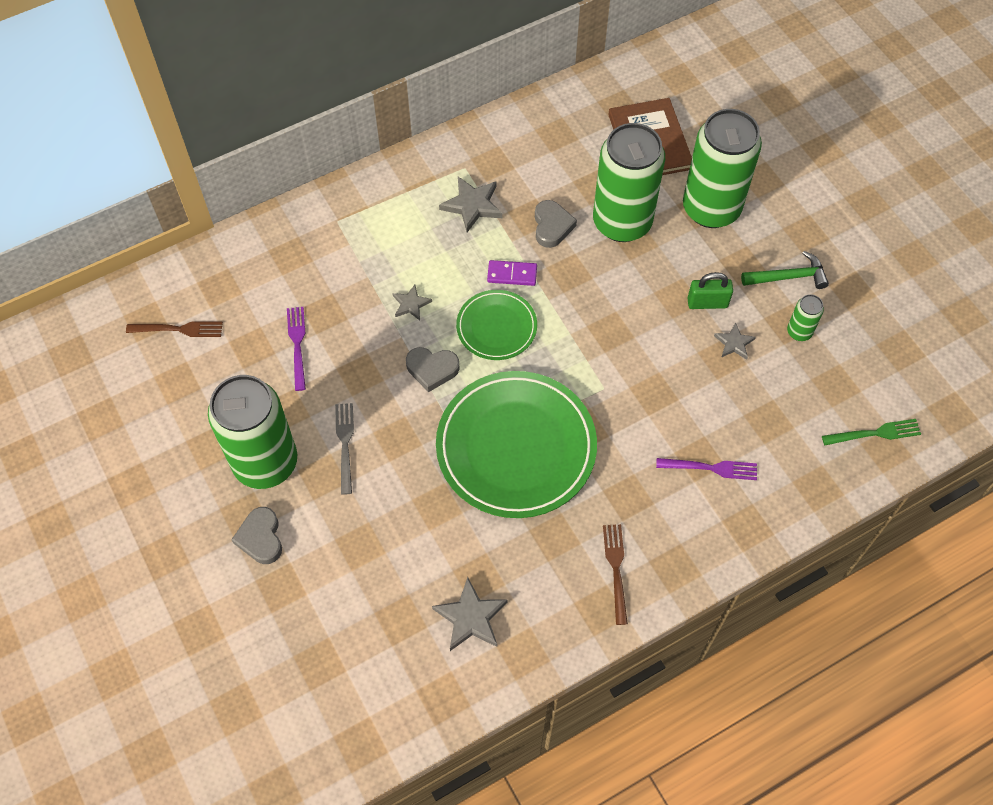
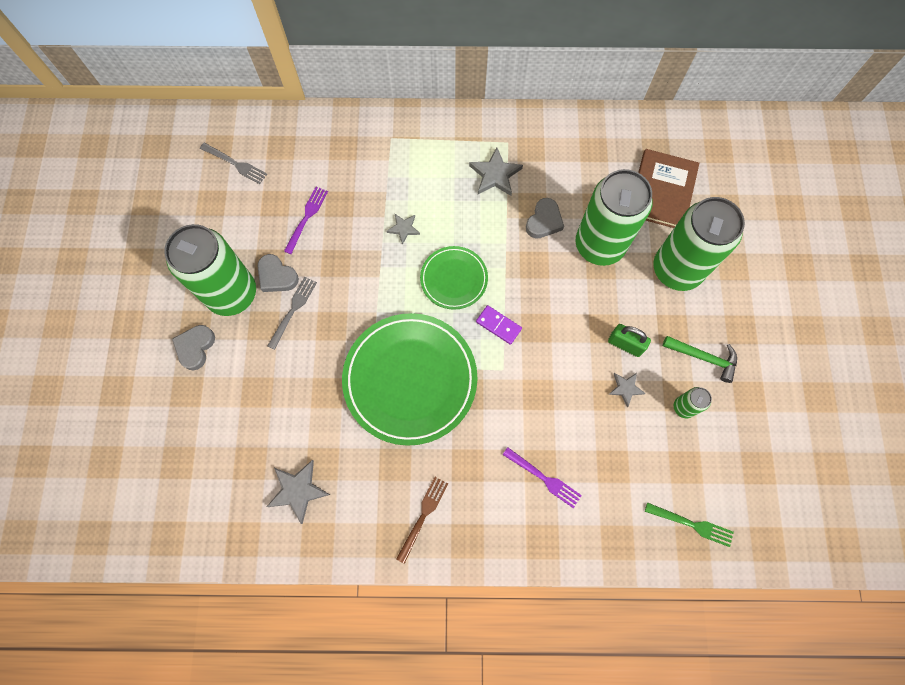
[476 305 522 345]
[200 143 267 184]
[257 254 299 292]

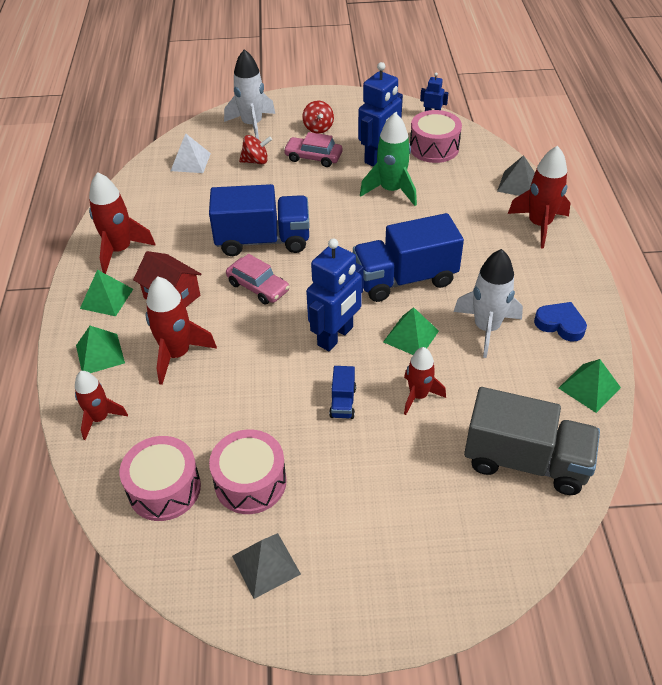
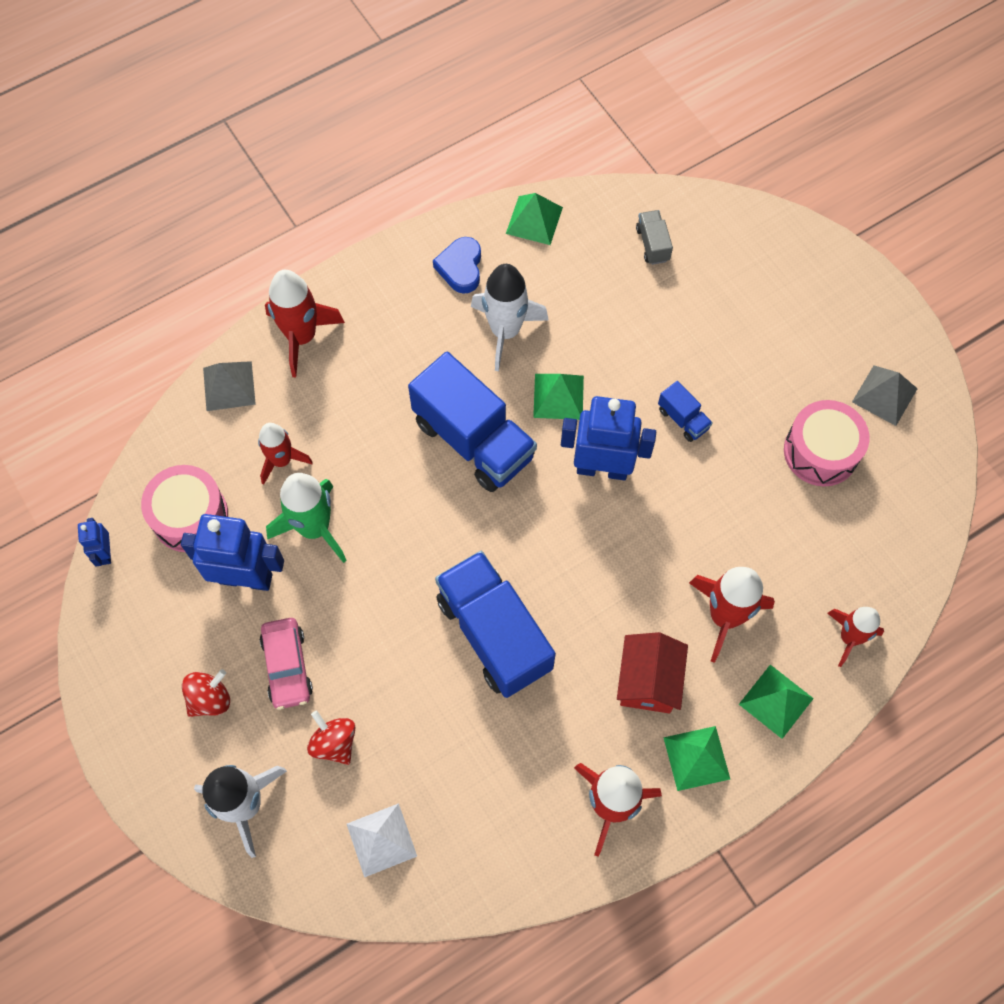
[226 254 290 304] (first image)
[258 423 313 485]
[658 381 713 442]
[636 210 673 265]
[120 436 201 521] (first image)

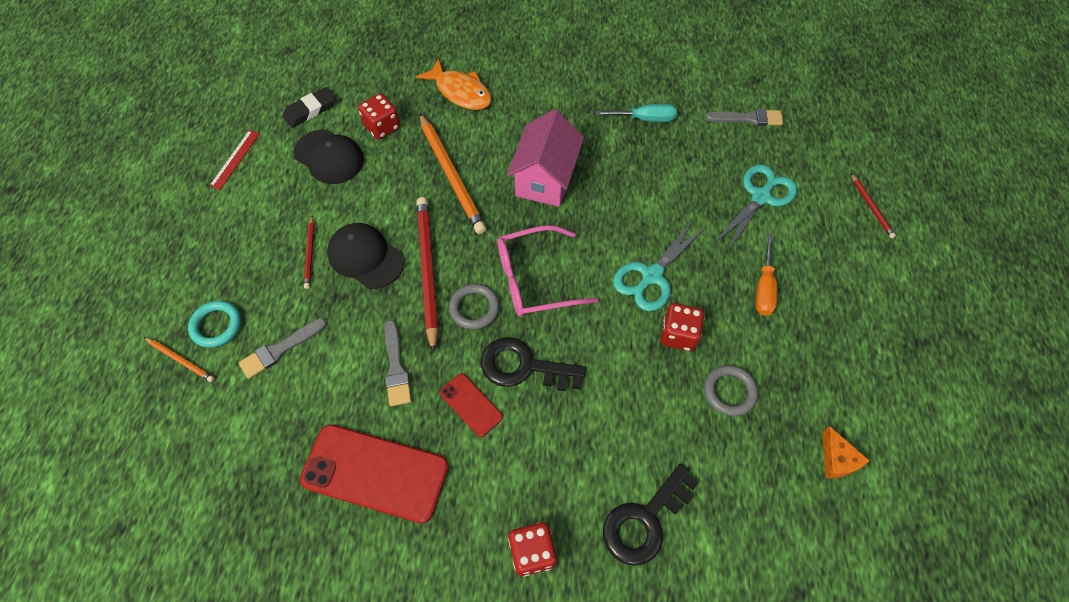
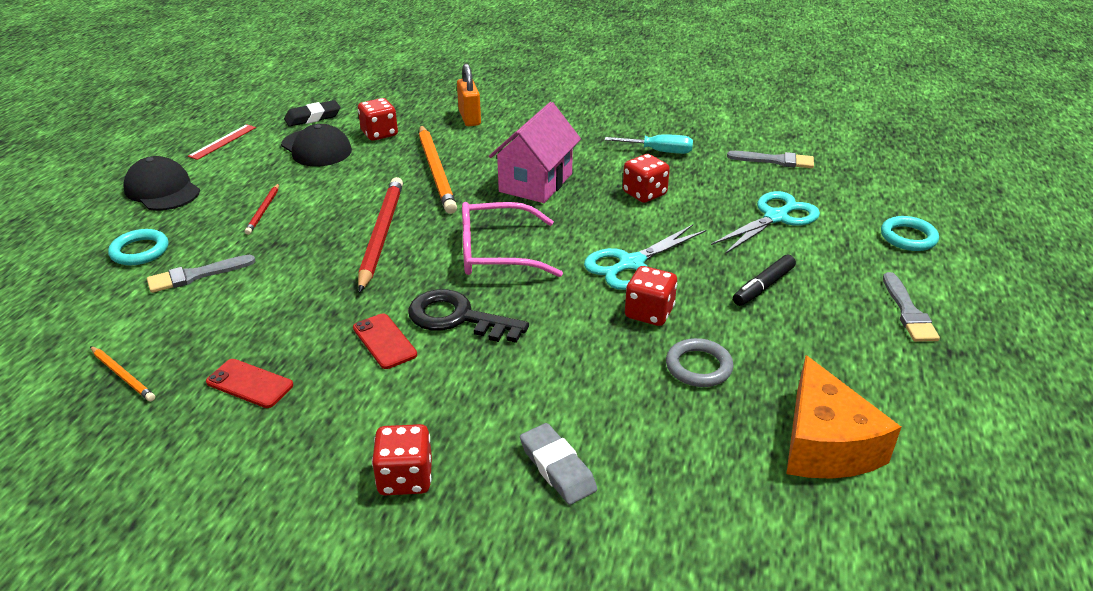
[457 63 481 126]
[881 216 939 251]
[123 156 200 211]
[733 254 796 306]
[449 284 499 330] (first image)
[883 272 940 342]
[90 346 155 401]
[206 359 293 408]
[786 355 901 479]
[520 423 597 505]
[623 154 670 203]

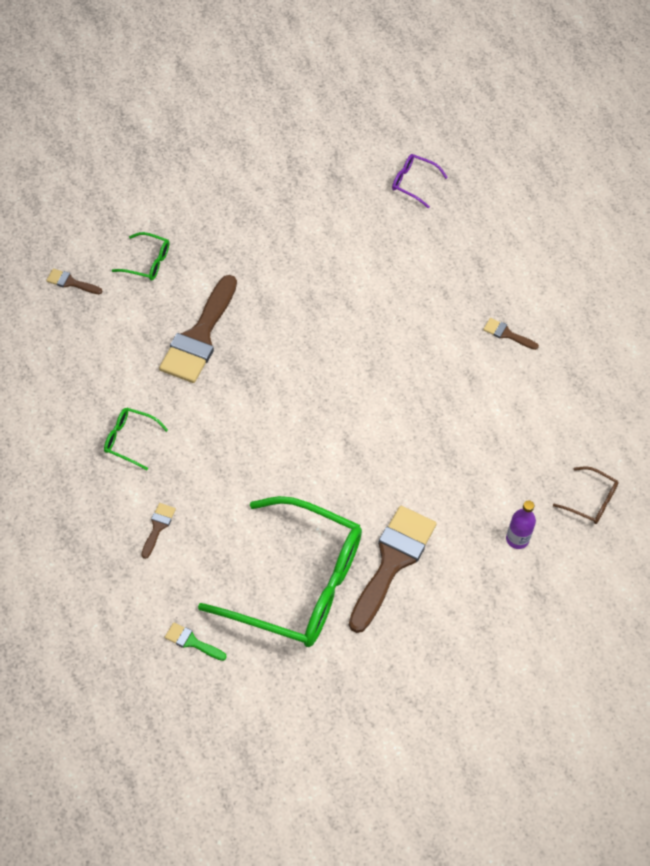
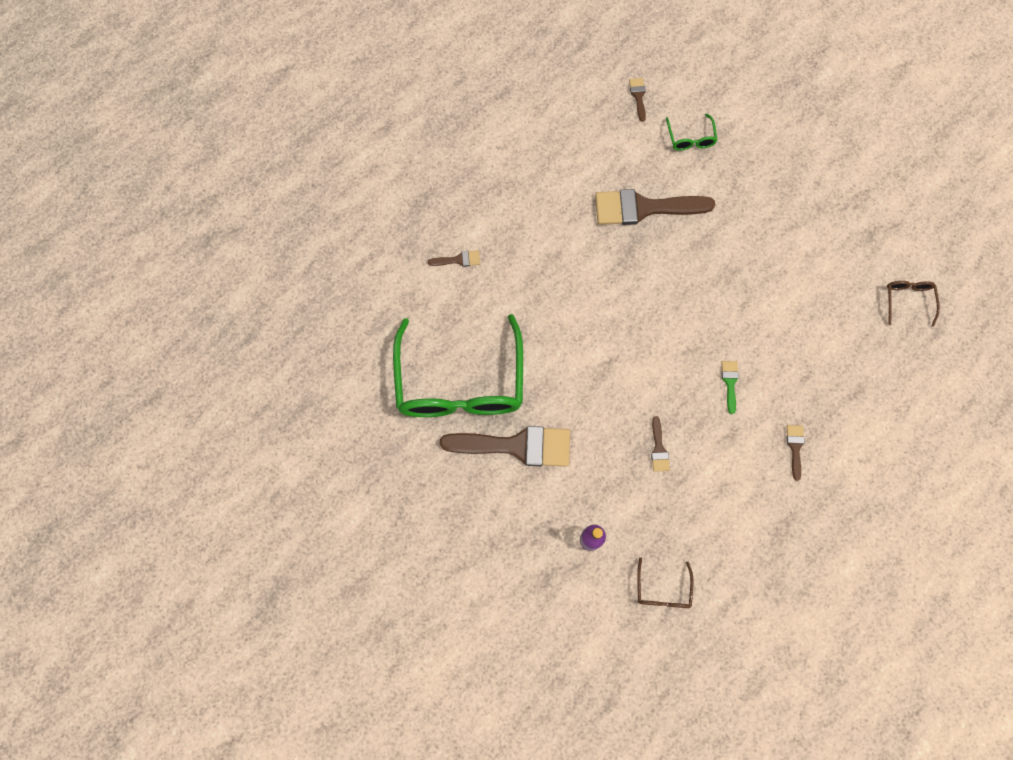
[887 281 940 327]
[104 408 168 470] (first image)
[721 361 739 414]
[651 416 670 472]

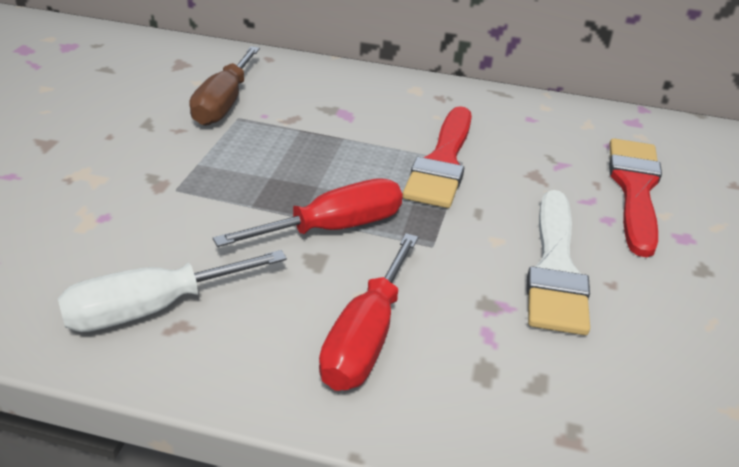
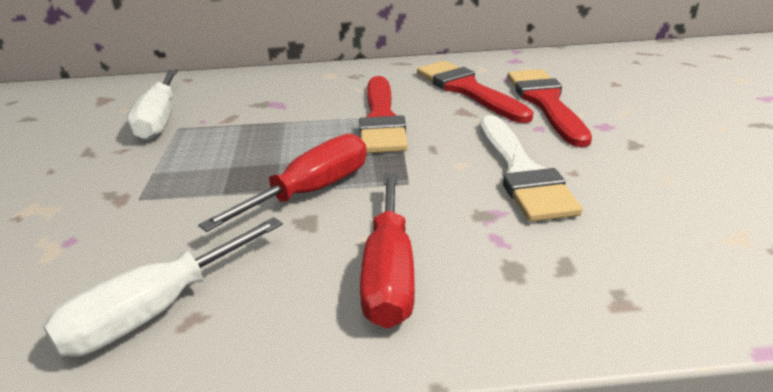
[127 69 178 140]
[417 61 533 123]

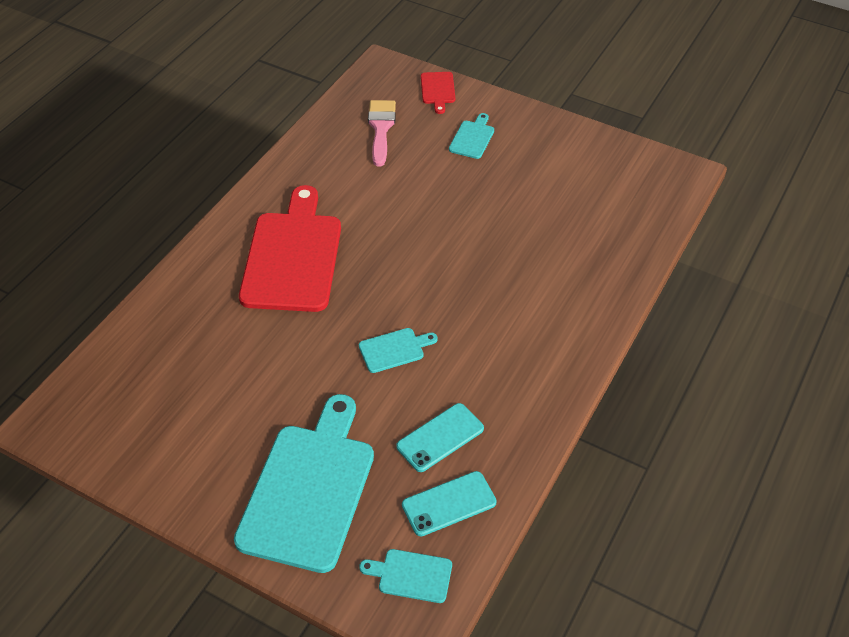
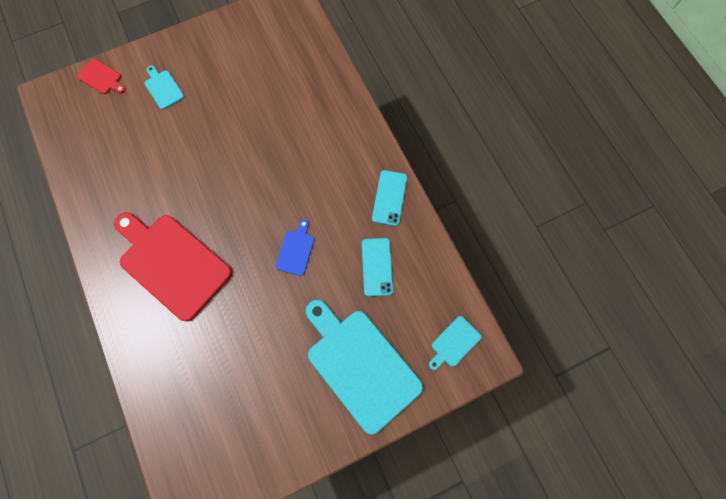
[368 100 396 166] (first image)
[276 219 314 276]
[372 170 407 226]

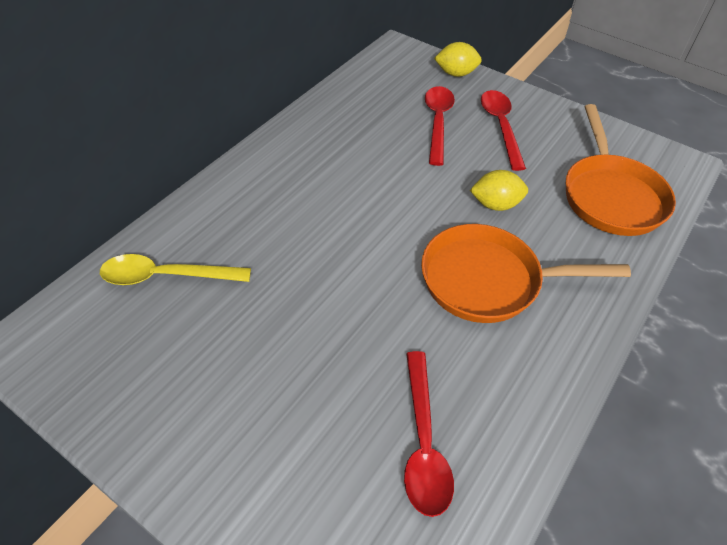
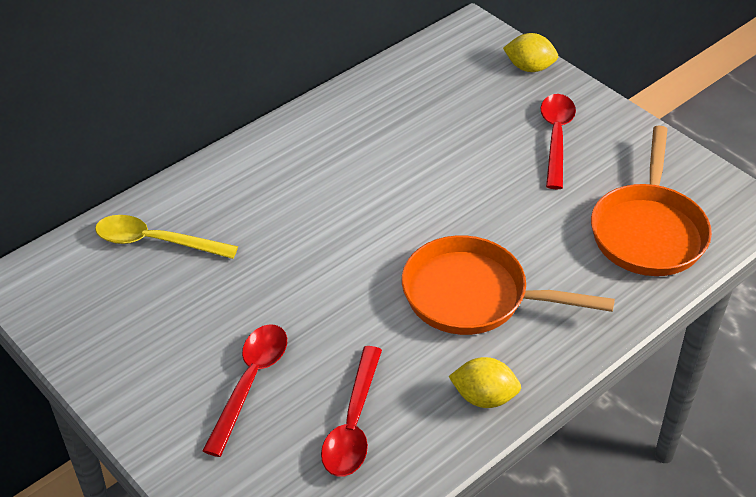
[202 324 287 457]
[448 357 521 408]

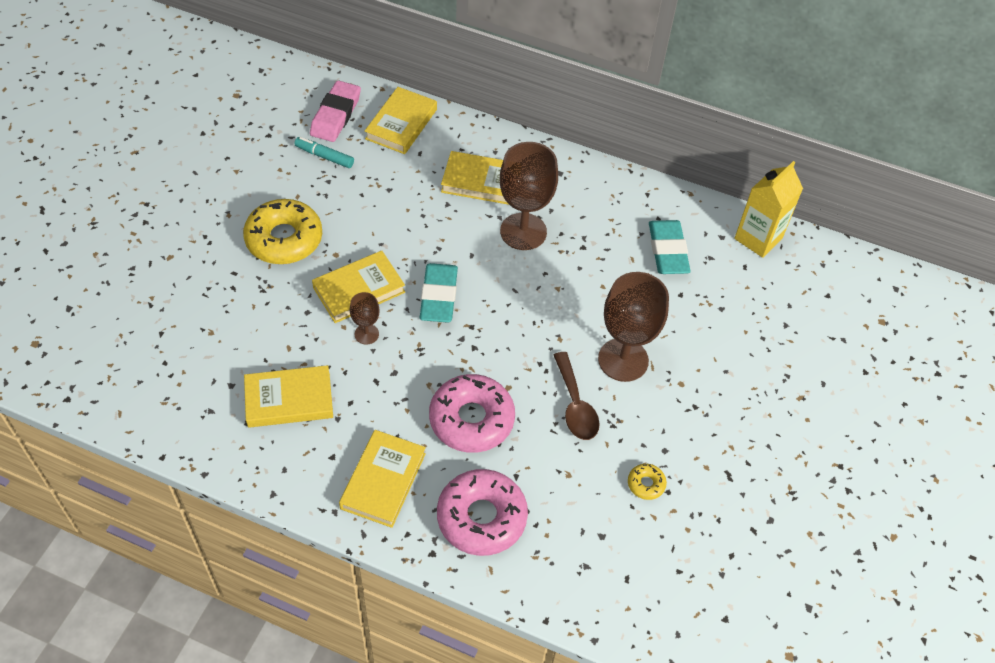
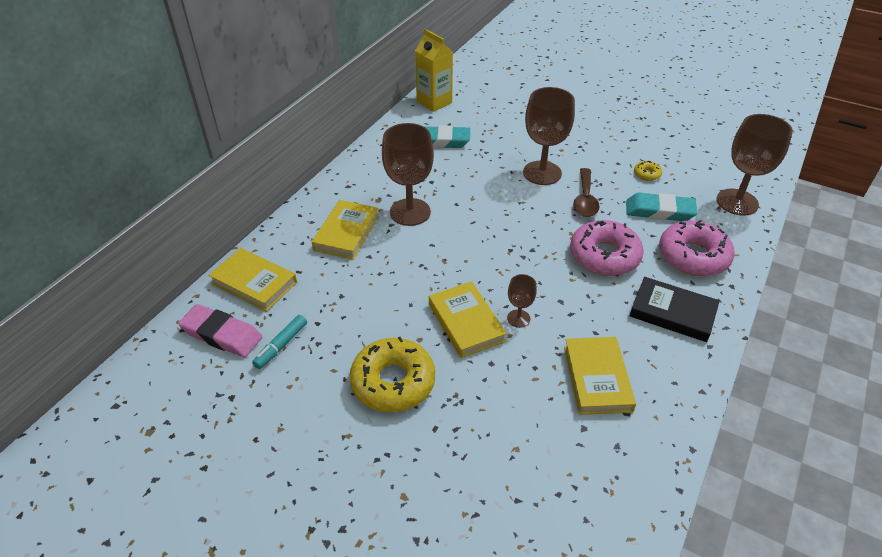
[626 193 697 221]
[573 168 600 217]
[630 277 720 342]
[716 114 793 216]

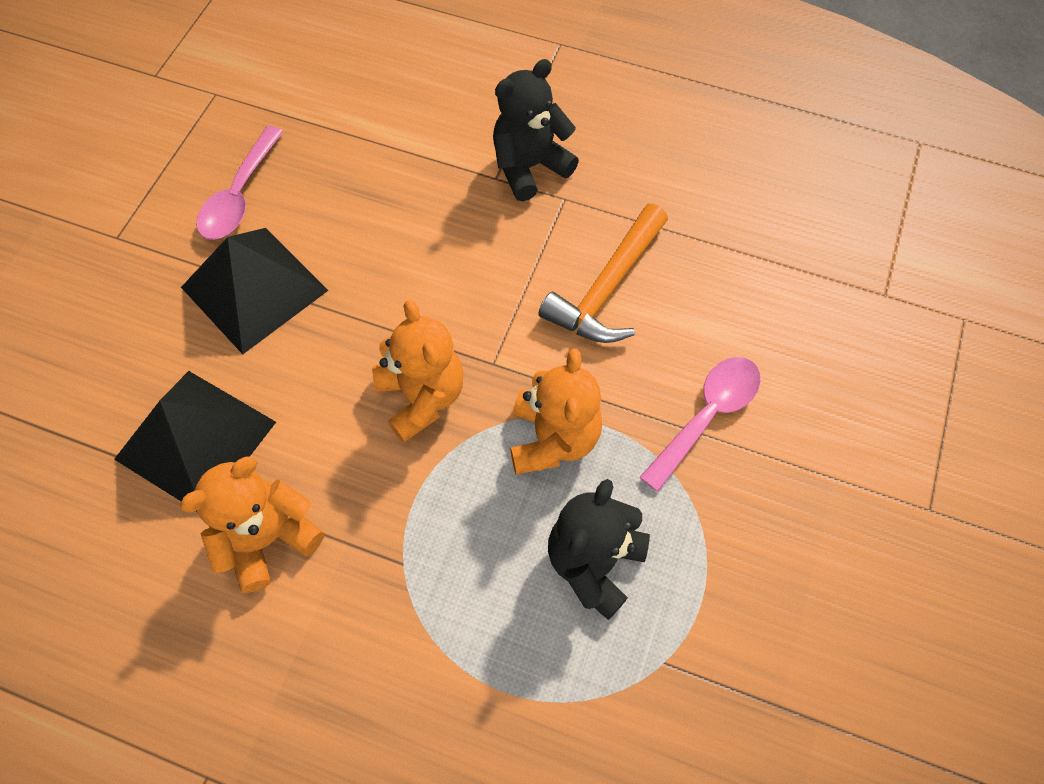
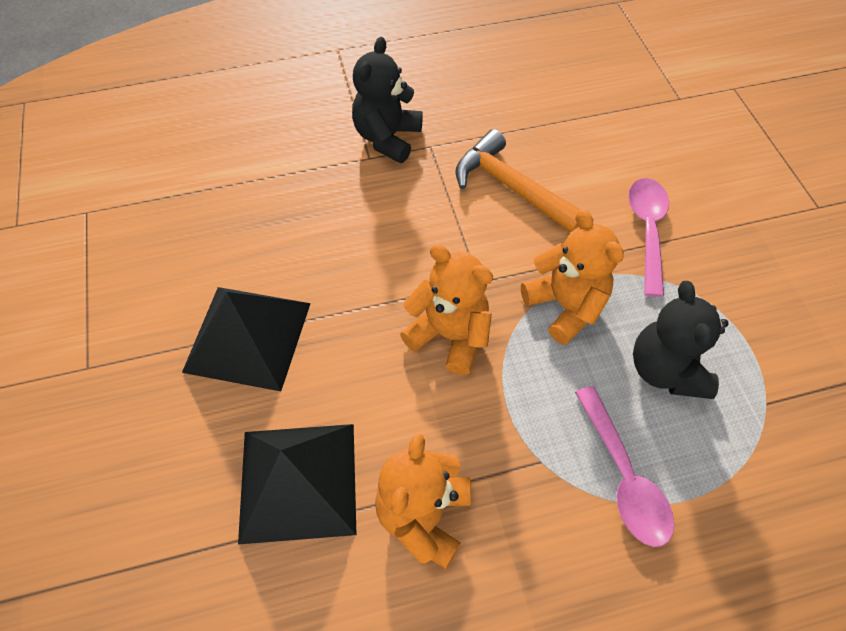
[575 386 674 547]
[456 129 581 233]

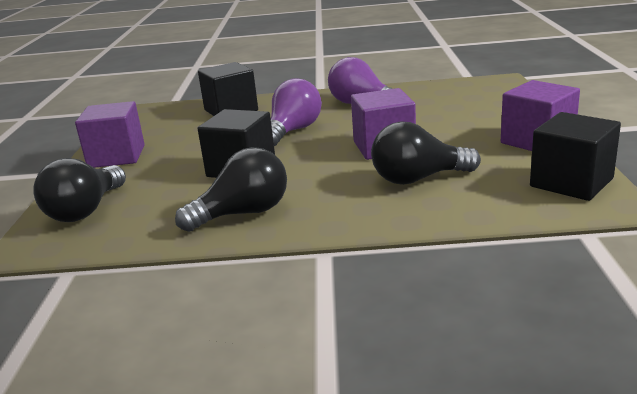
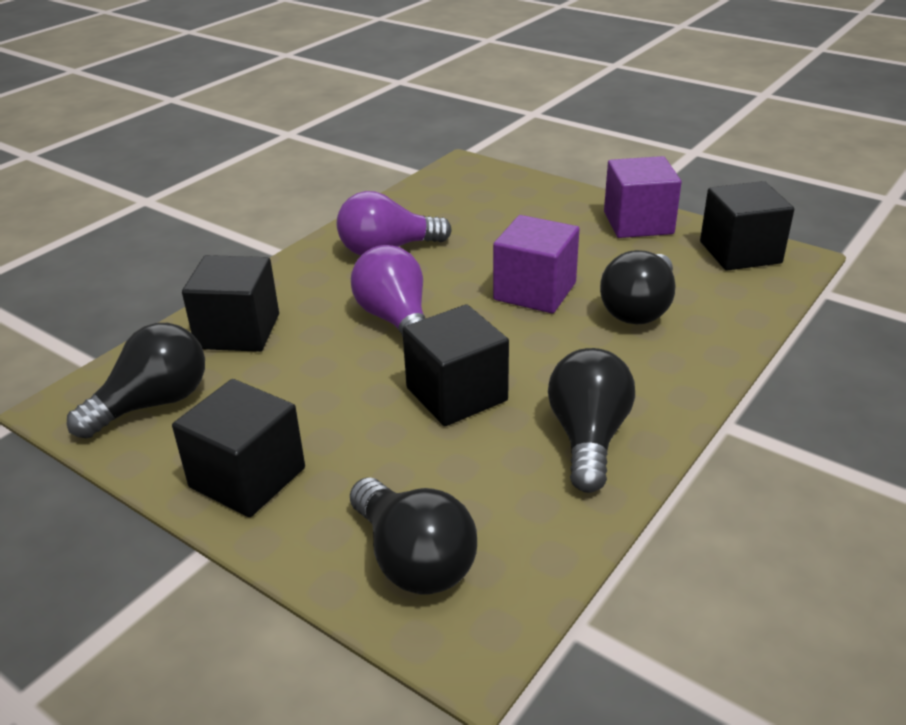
[172 379 305 517]
[67 323 205 439]

